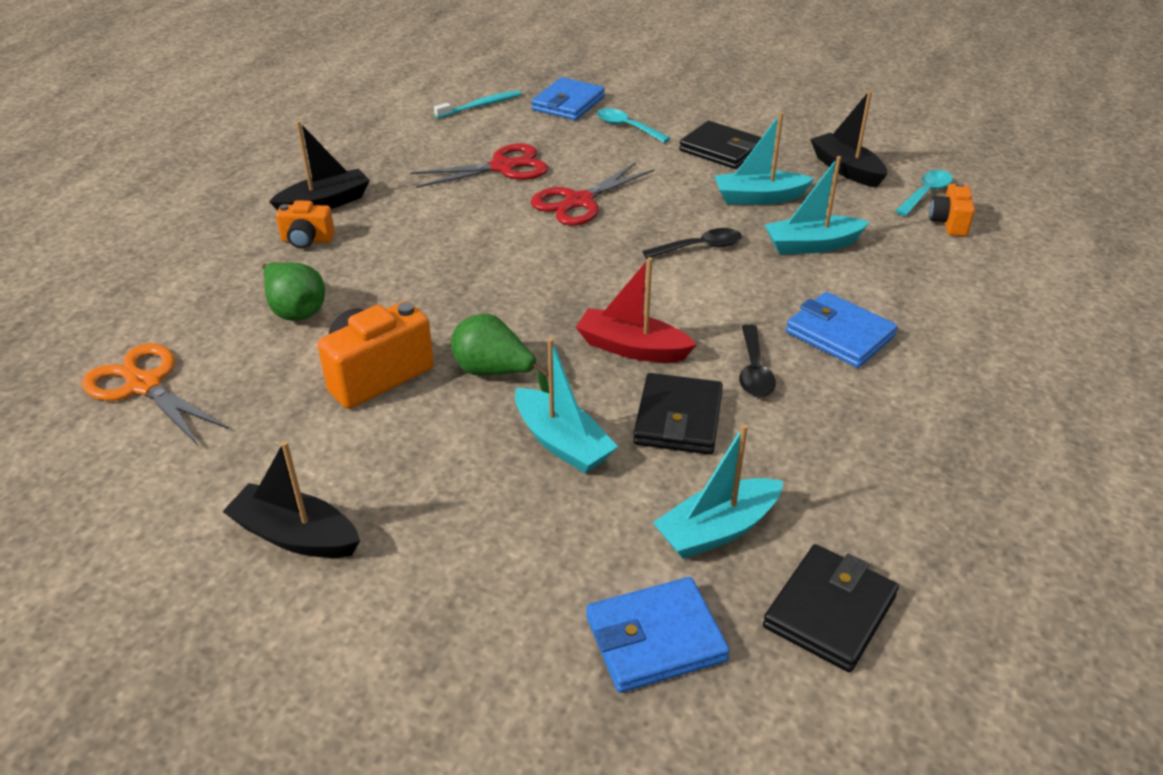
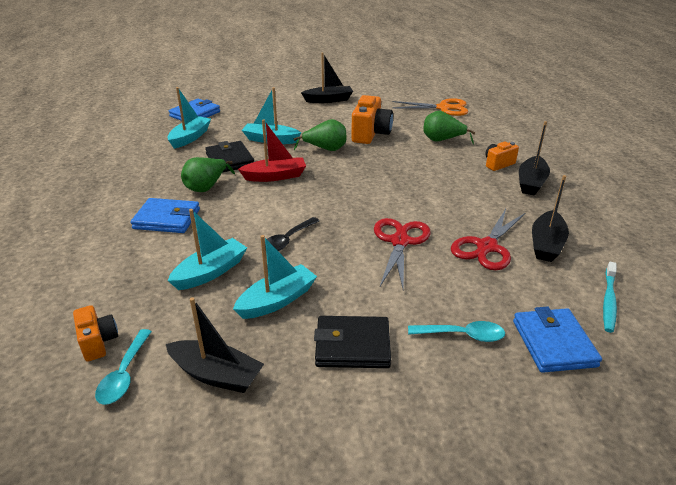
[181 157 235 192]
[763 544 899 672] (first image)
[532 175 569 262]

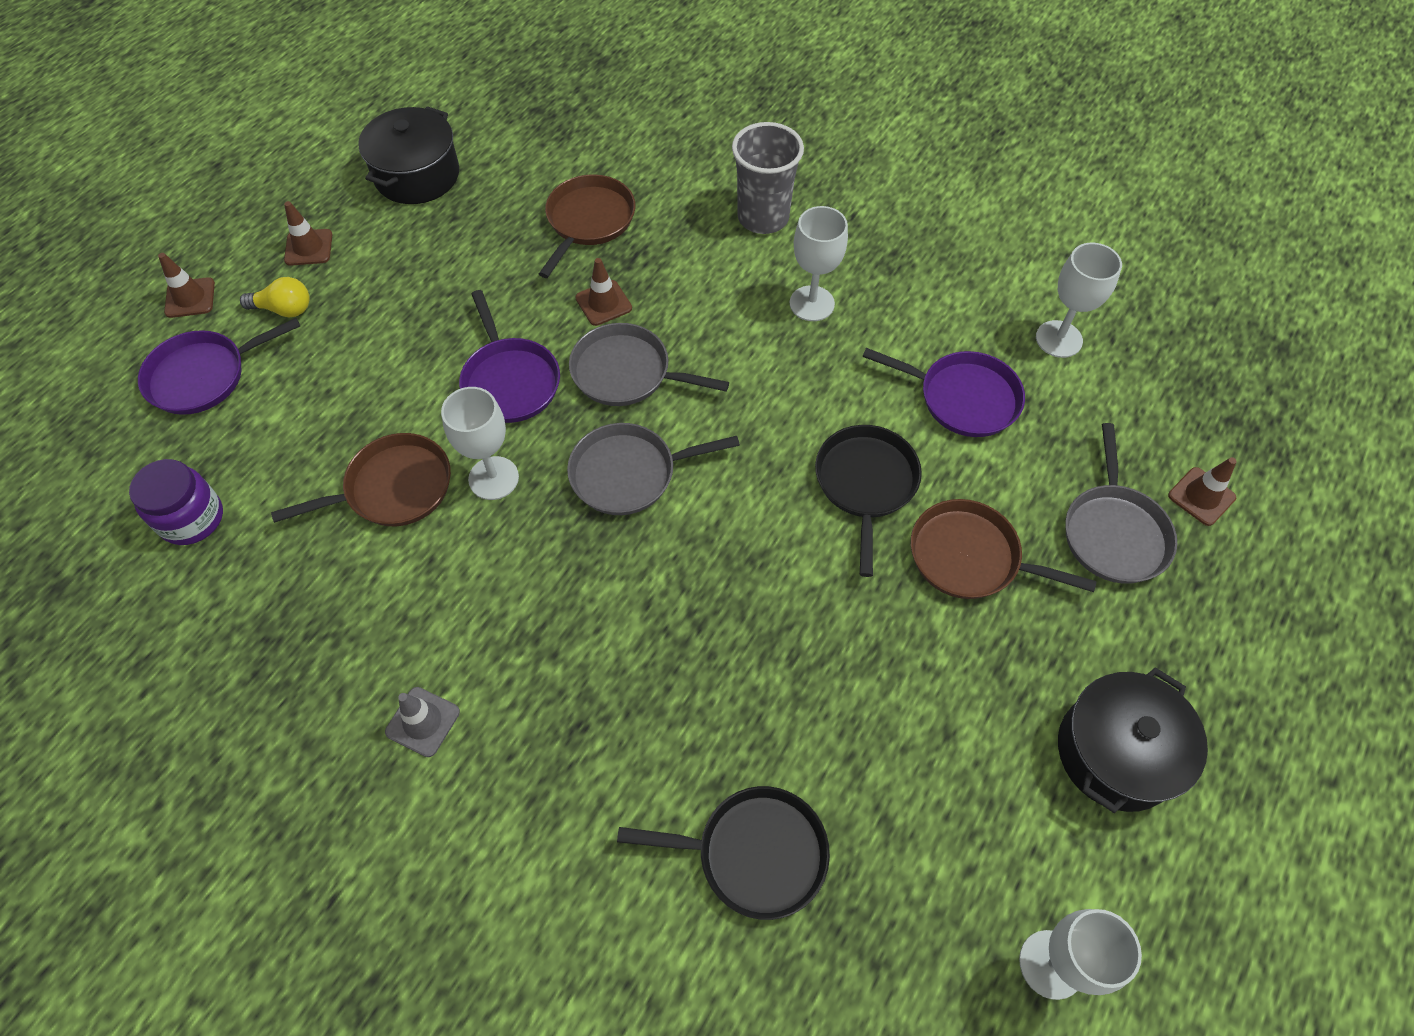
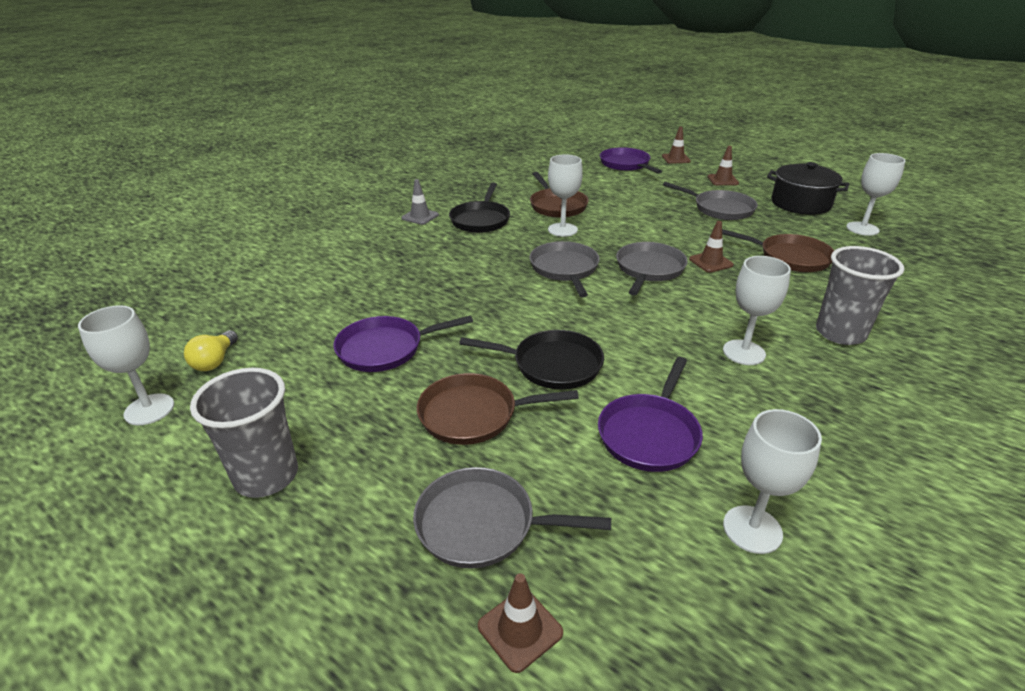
[184 330 238 371]
[334 315 473 372]
[129 459 223 545] (first image)
[417 373 579 445]
[190 368 298 498]
[449 182 510 233]
[846 153 906 236]
[663 182 758 220]

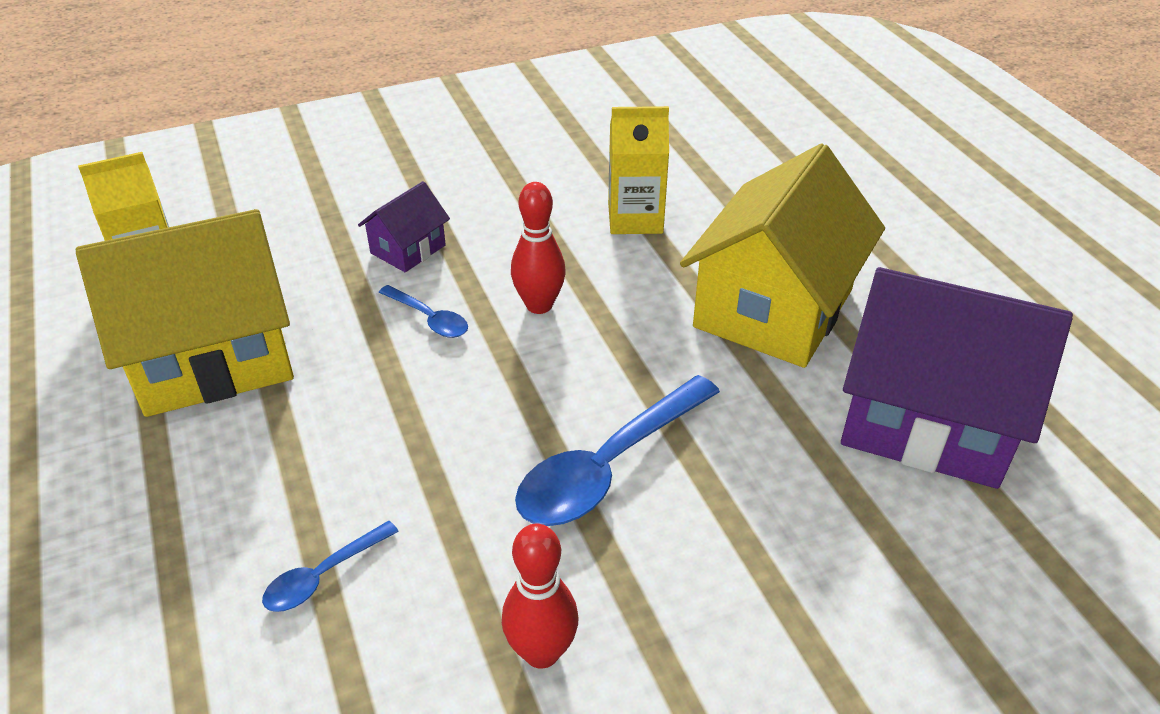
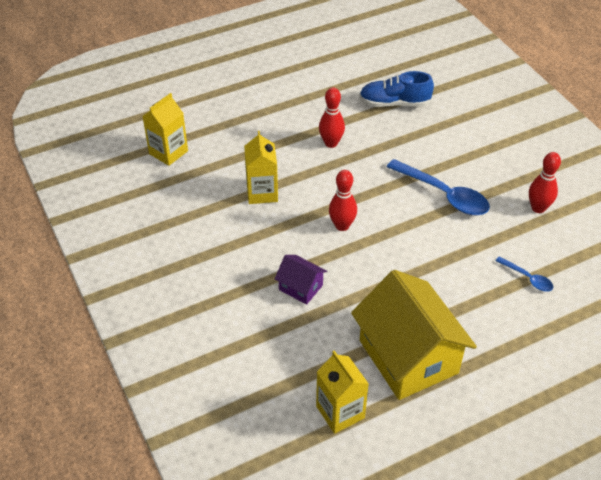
[319 88 345 148]
[359 71 434 107]
[378 285 468 338] (first image)
[142 93 188 166]

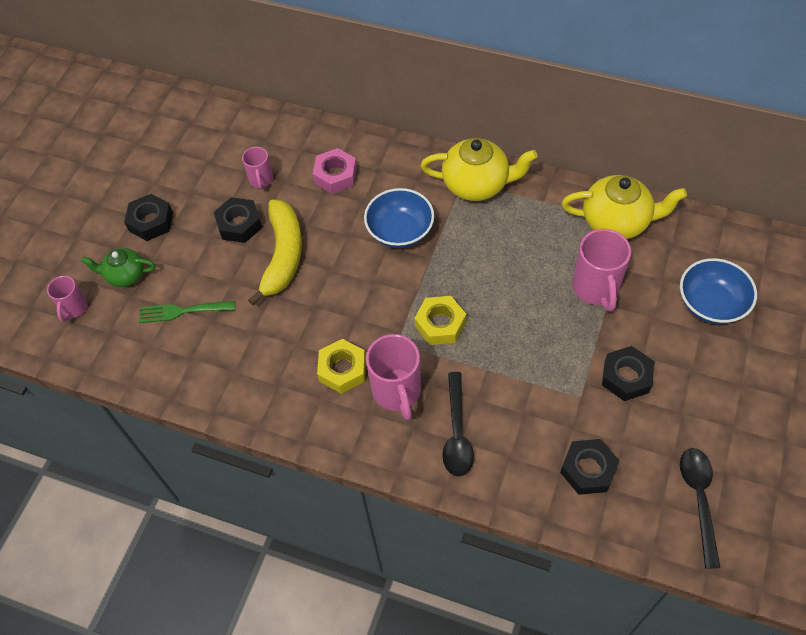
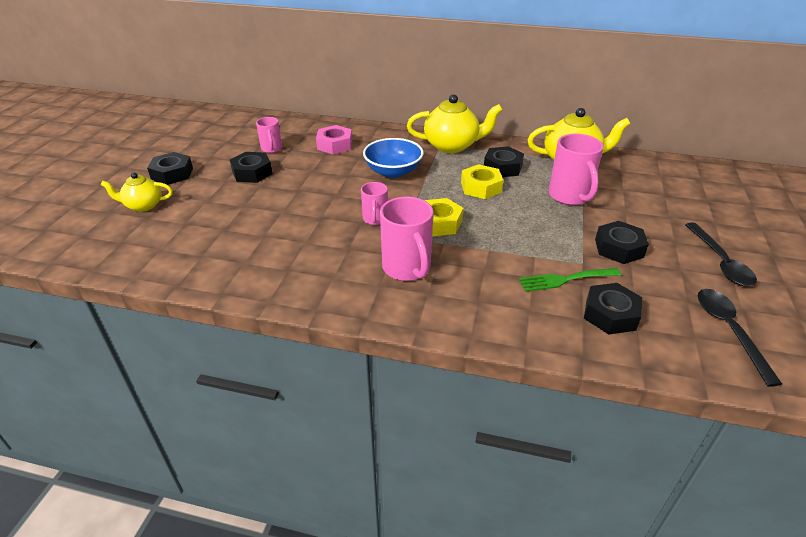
[248 200 302 305] (first image)
[101 173 173 212]
[680 258 757 324] (first image)
[361 182 388 225]
[519 268 621 292]
[461 164 503 199]
[685 222 757 286]
[484 146 524 177]

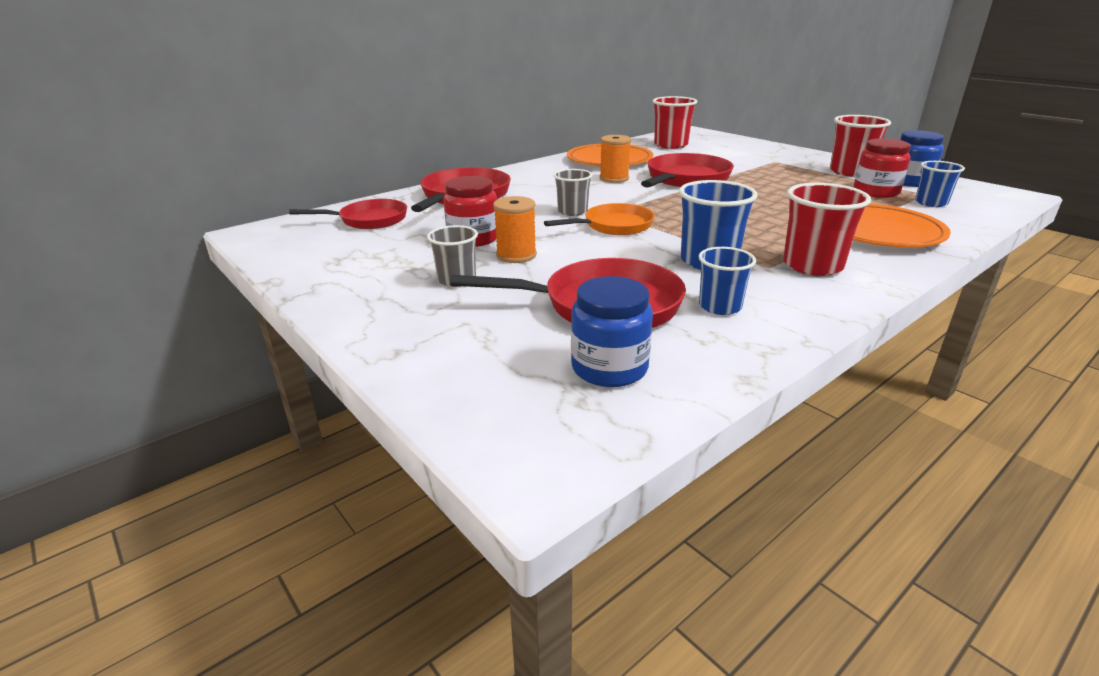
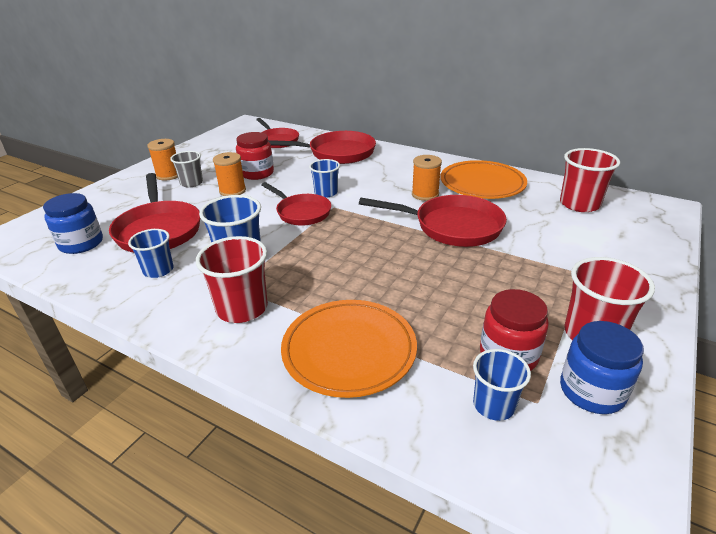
[309 159 340 198]
[261 182 331 226]
[147 139 178 181]

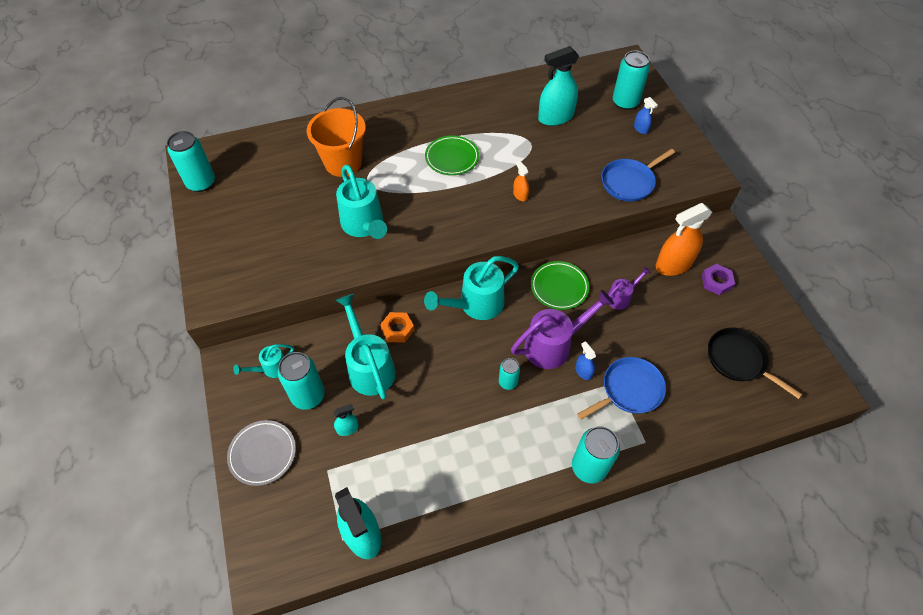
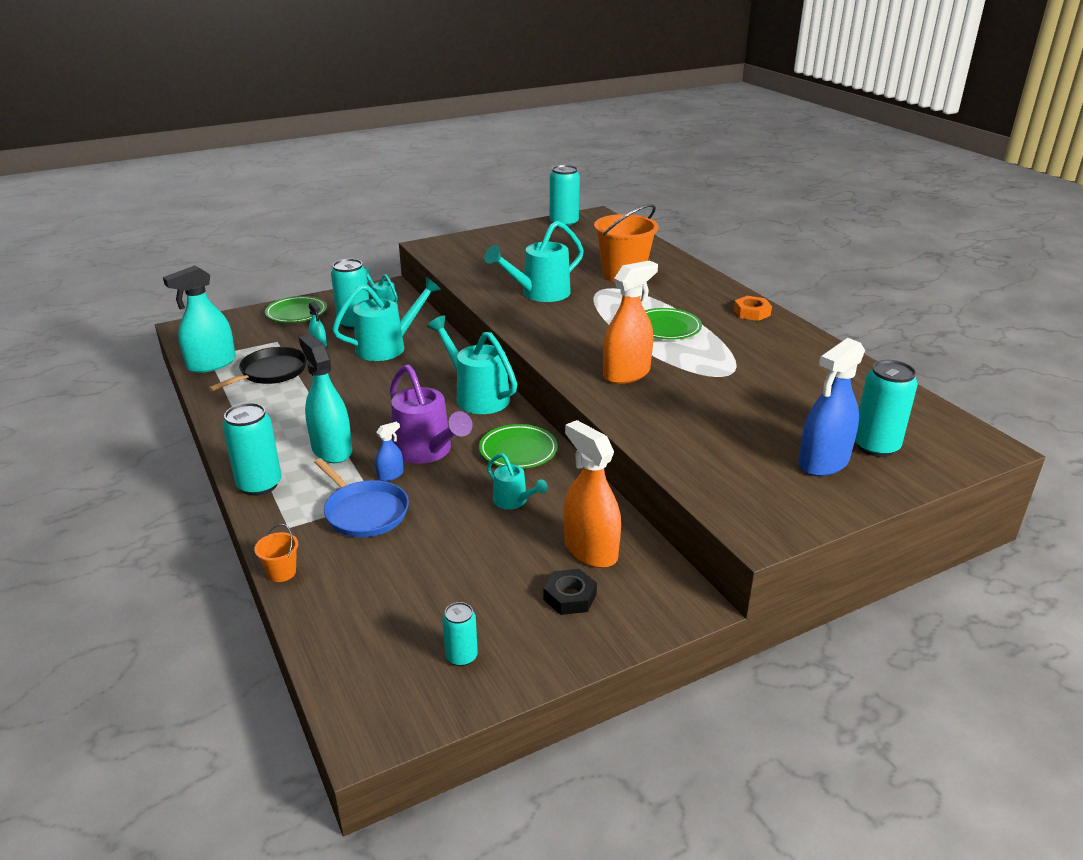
[299 334 352 463]
[798 338 865 476]
[601 149 675 201] (first image)
[603 260 658 384]
[543 569 597 615]
[487 453 548 509]
[734 296 772 321]
[208 347 307 391]
[442 602 478 666]
[265 296 327 323]
[254 524 298 582]

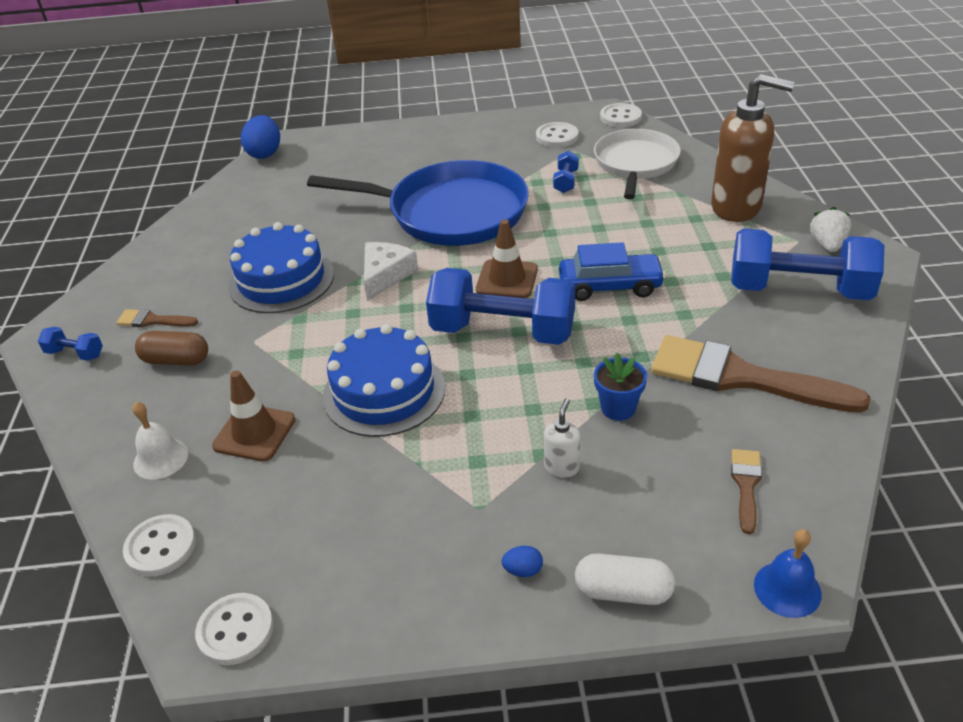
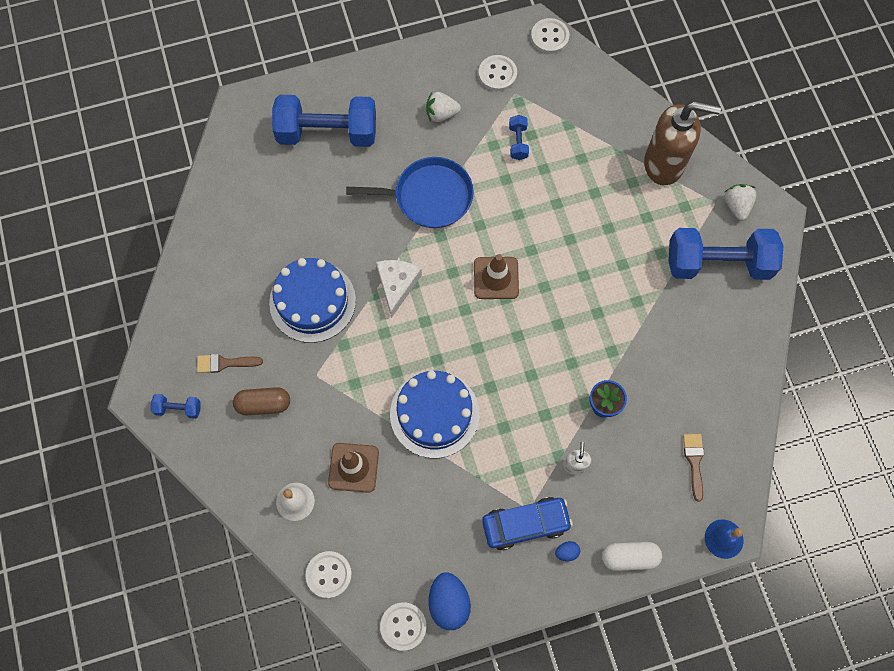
[428 572 471 630]
[594 129 681 199] (first image)
[346 157 474 228]
[482 497 573 550]
[272 95 376 147]
[651 335 871 413] (first image)
[426 92 461 122]

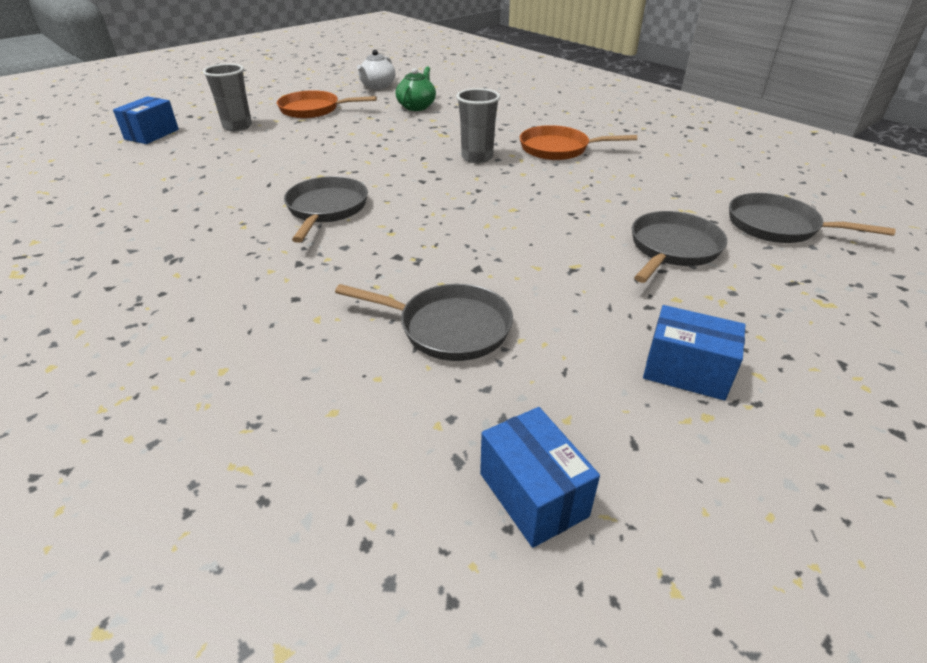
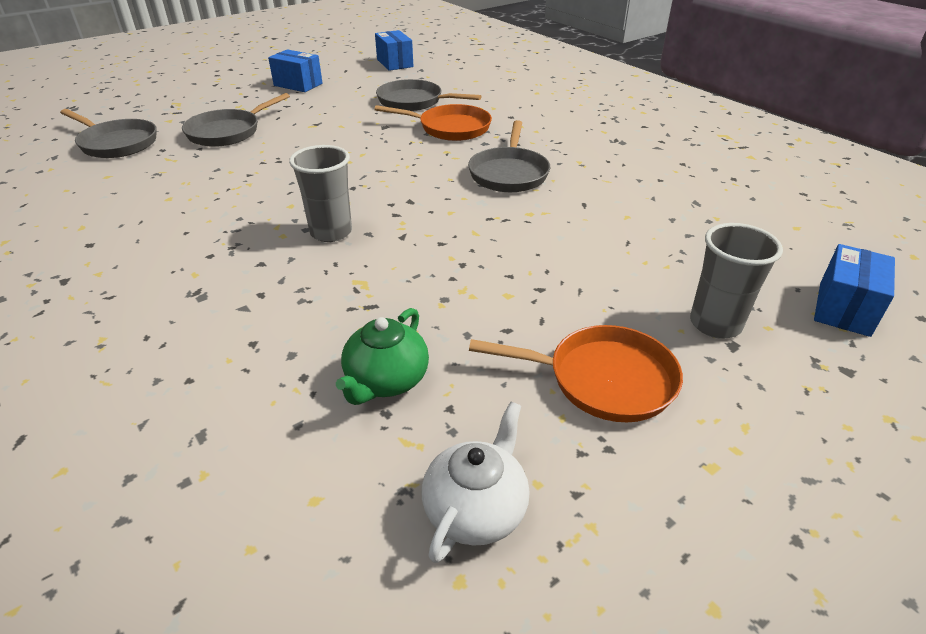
[374 104 492 141]

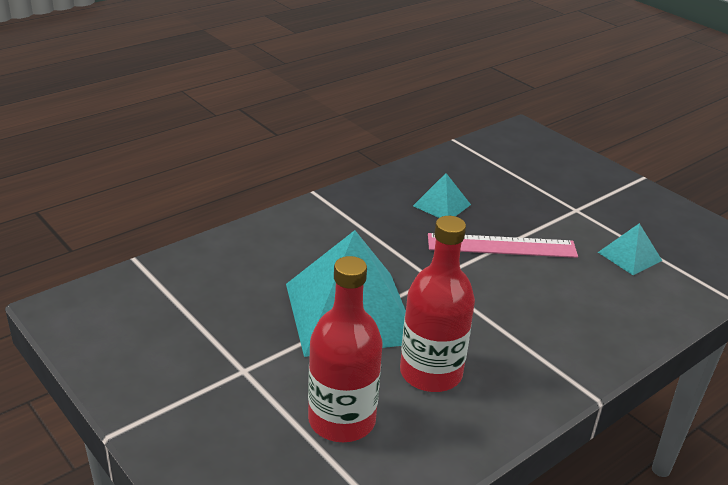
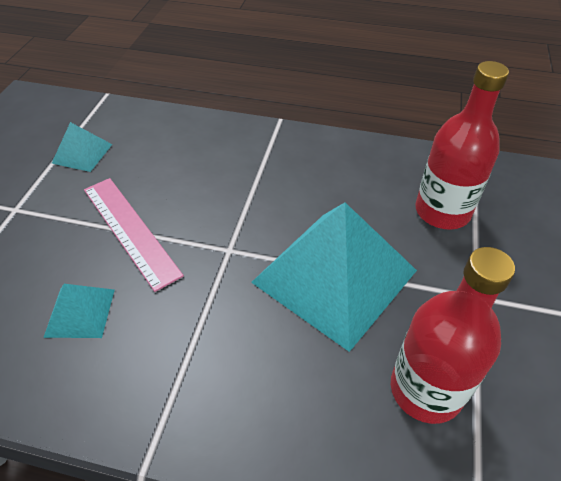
[391 247 515 424]

